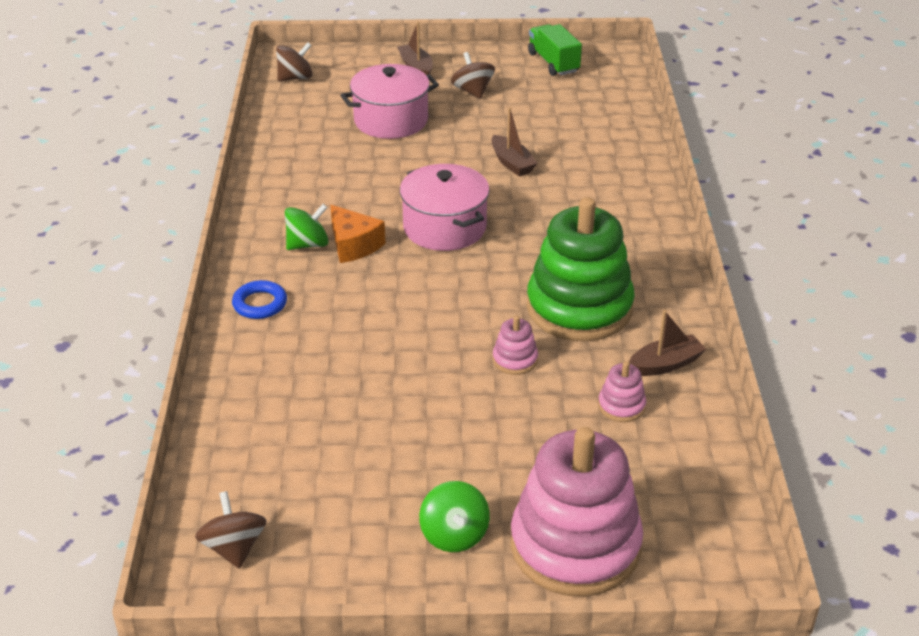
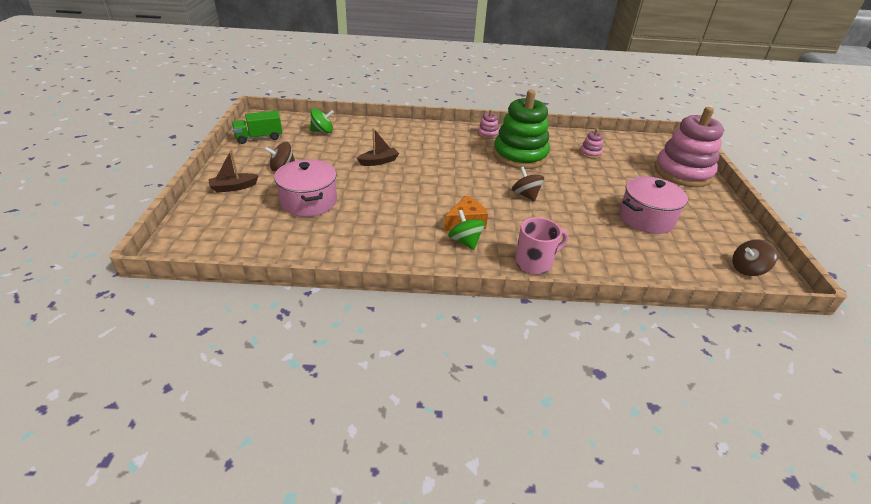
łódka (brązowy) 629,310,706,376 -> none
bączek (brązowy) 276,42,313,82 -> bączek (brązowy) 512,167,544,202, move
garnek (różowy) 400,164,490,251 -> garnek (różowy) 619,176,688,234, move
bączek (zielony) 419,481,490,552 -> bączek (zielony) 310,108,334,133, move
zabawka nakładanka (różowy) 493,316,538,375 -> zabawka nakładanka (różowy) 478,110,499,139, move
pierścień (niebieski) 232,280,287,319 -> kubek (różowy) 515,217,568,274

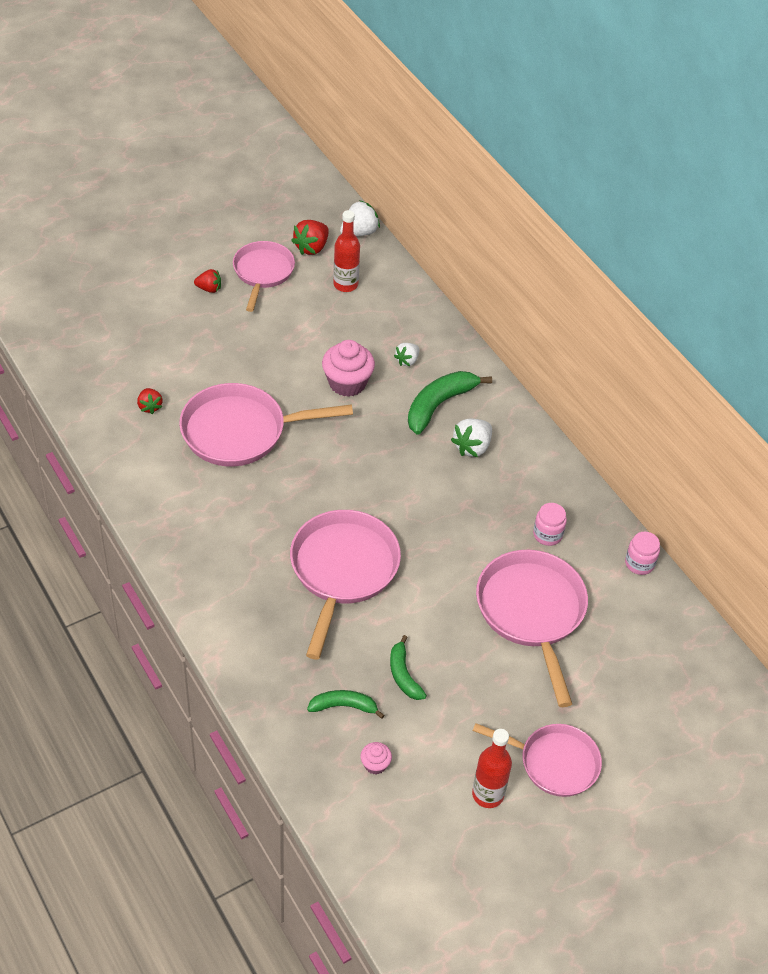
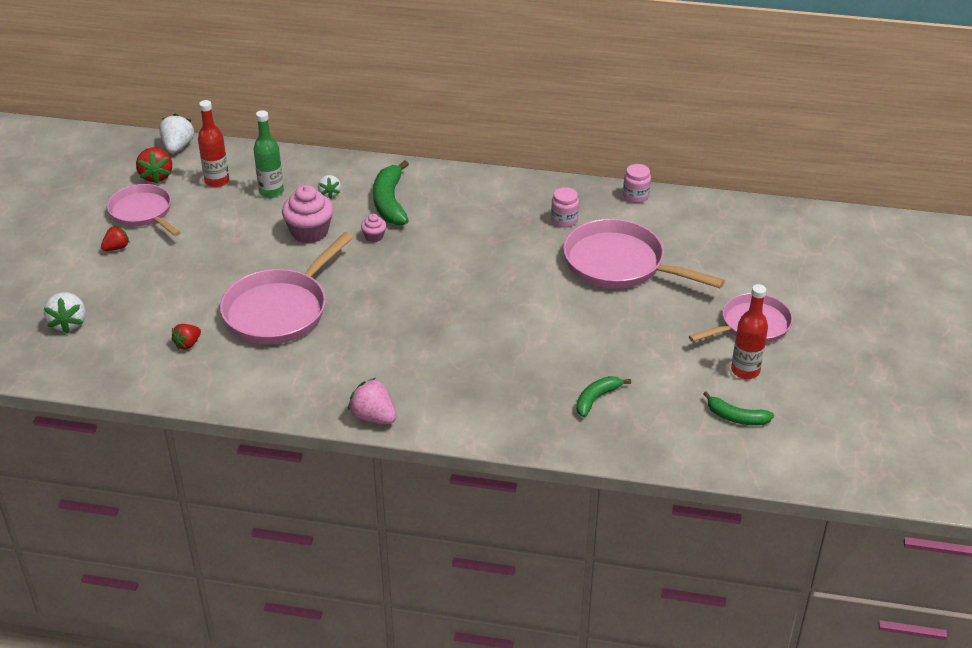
patelnia (różowy) 290,510,401,659 -> none
none -> butelka (zielony) 254,110,284,198
none -> truskawka (różowy) 348,378,396,424
muffinka (różowy) 360,742,392,774 -> muffinka (różowy) 361,214,386,242, move
banan (zielony) 390,635,427,700 -> banan (zielony) 703,391,774,425, move
truskawka (biały) 451,419,492,457 -> truskawka (biały) 44,292,86,334, move
truskawka (czerwony) 137,388,163,414 -> truskawka (czerwony) 171,324,201,349, 105 degrees clockwise

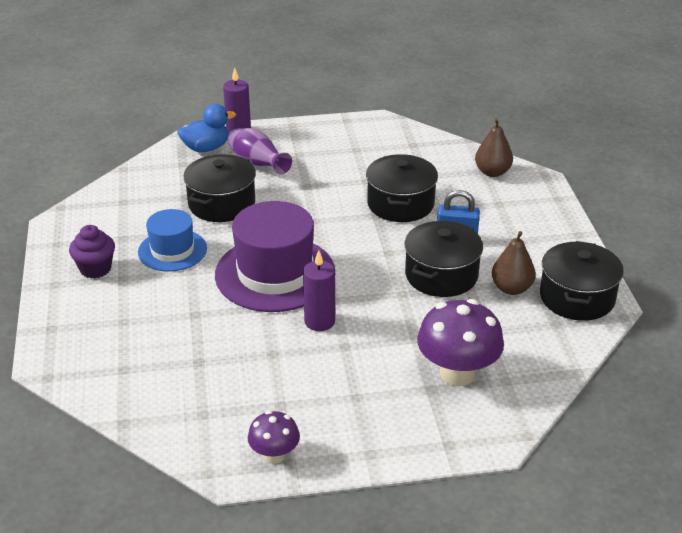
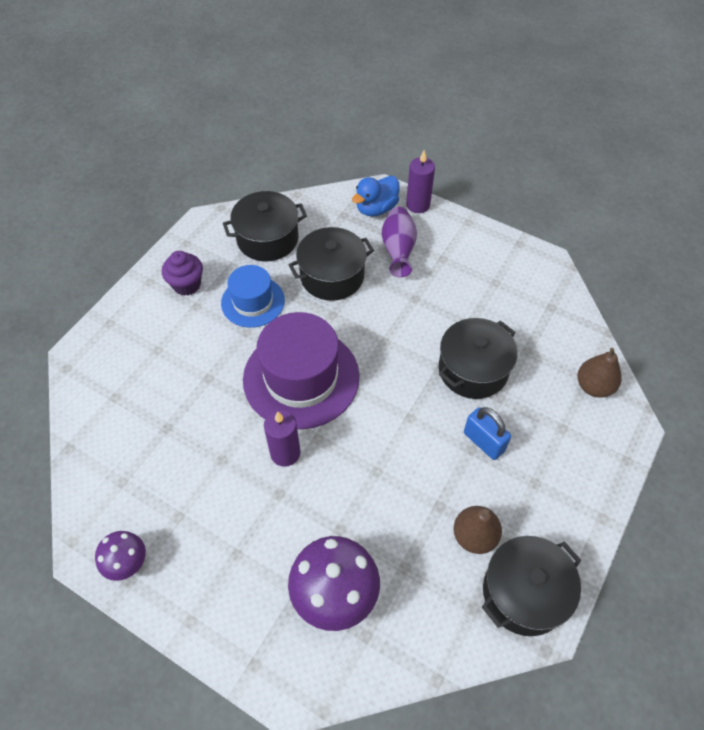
garnek (czarny) 404,221,483,297 -> garnek (czarny) 223,191,307,261, move
kaczka (niebieski) 178,104,236,152 -> kaczka (niebieski) 352,176,400,217, 120 degrees clockwise

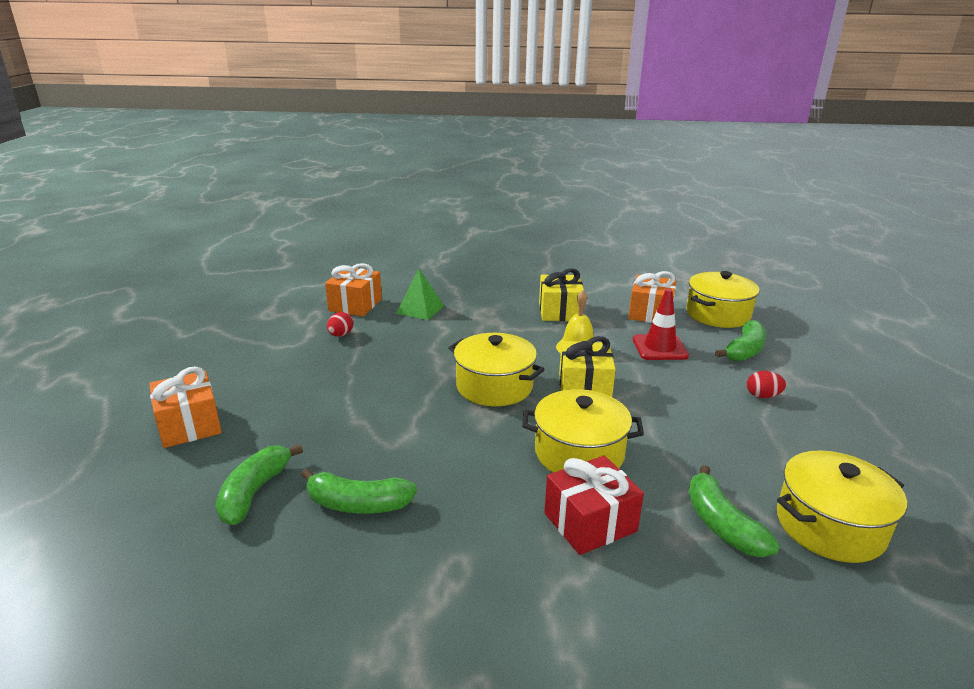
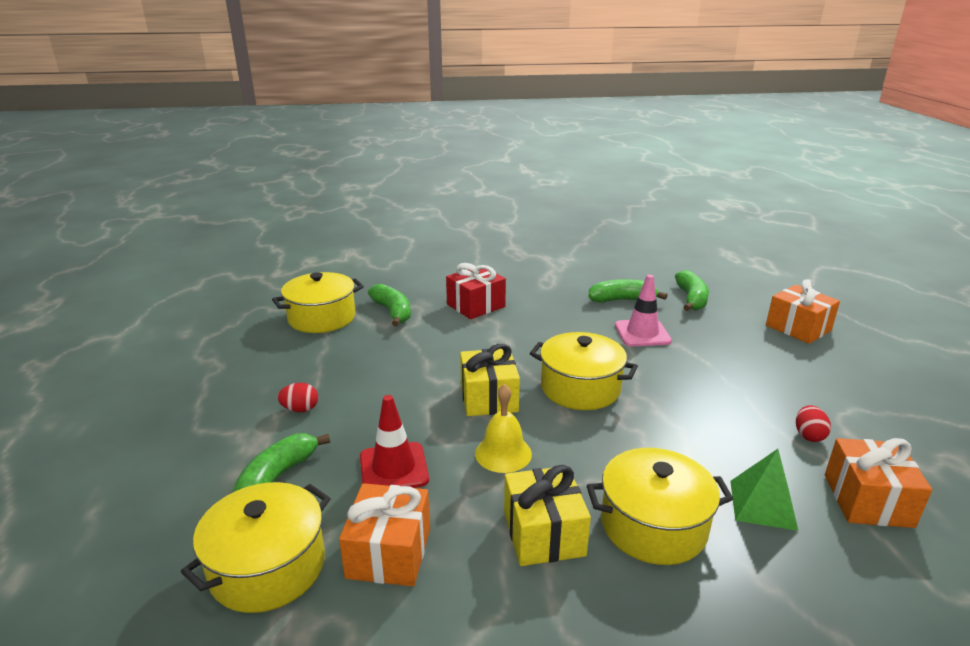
none -> pachołek (różowy) 615,274,672,346
garnek (żółty) 522,389,644,473 -> garnek (żółty) 587,448,733,565, move

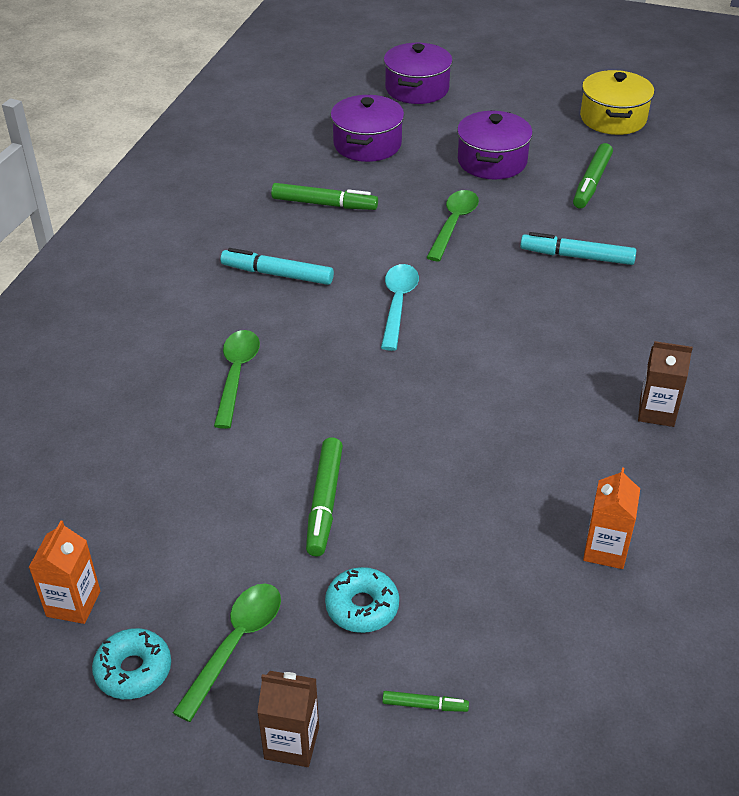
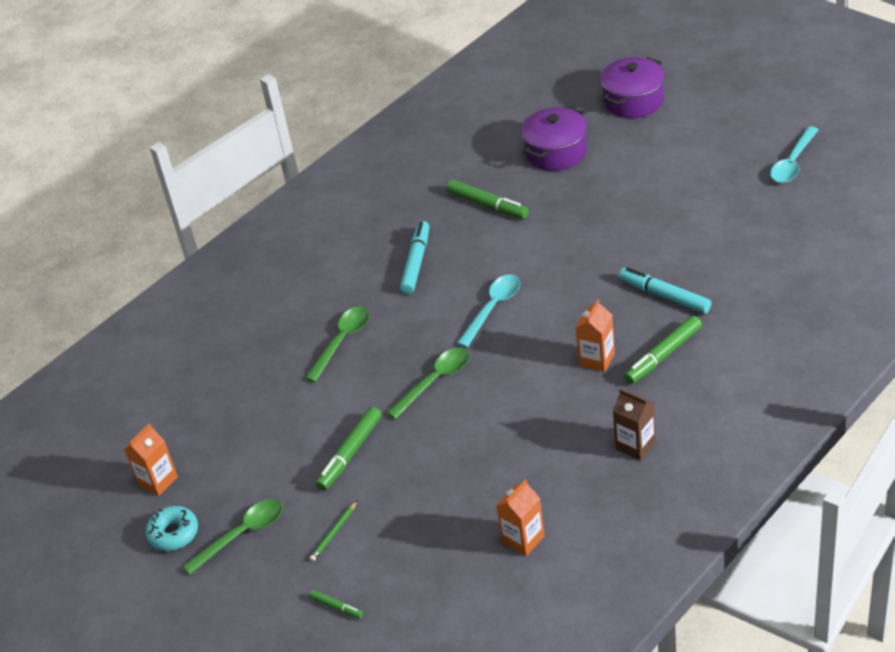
karton mleka (brązowy) 257,671,319,767 -> none
garnek (fioletowy) 457,110,533,180 -> none
none -> karton mleka (pomarańczowy) 575,299,615,372
łyżka (zielony) 426,190,479,261 -> łyżka (zielony) 387,348,470,419, move
flamaster (zielony) 573,143,613,209 -> flamaster (zielony) 624,316,702,384, move
donut (turkusowy) 325,567,399,633 -> ołówek (zielony) 309,500,358,561
garnek (żółty) 580,70,654,135 -> łyżka (turkusowy) 770,126,819,183
flamaster (turkusowy) 221,248,334,285 -> flamaster (turkusowy) 400,221,429,294, 60 degrees clockwise

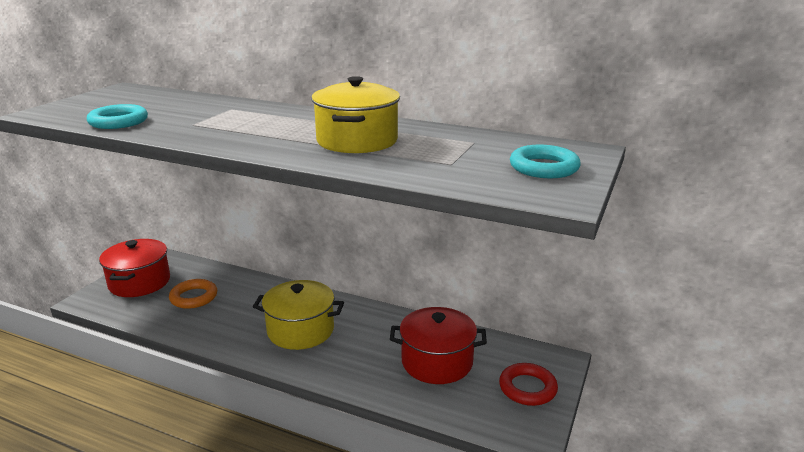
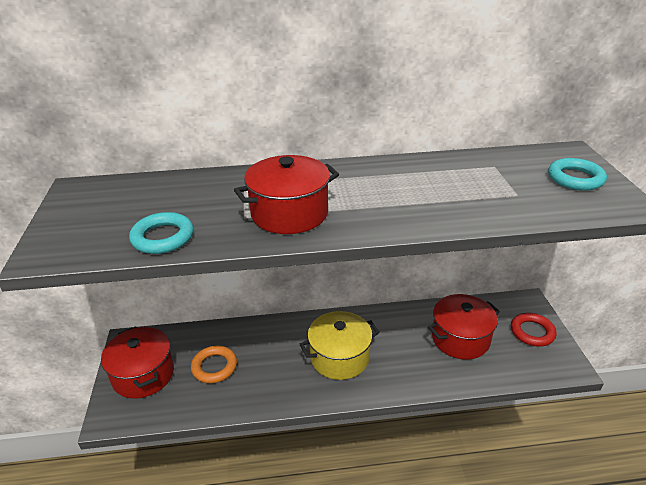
garnek (żółty) 311,76,400,153 -> none
none -> garnek (czerwony) 234,155,339,234

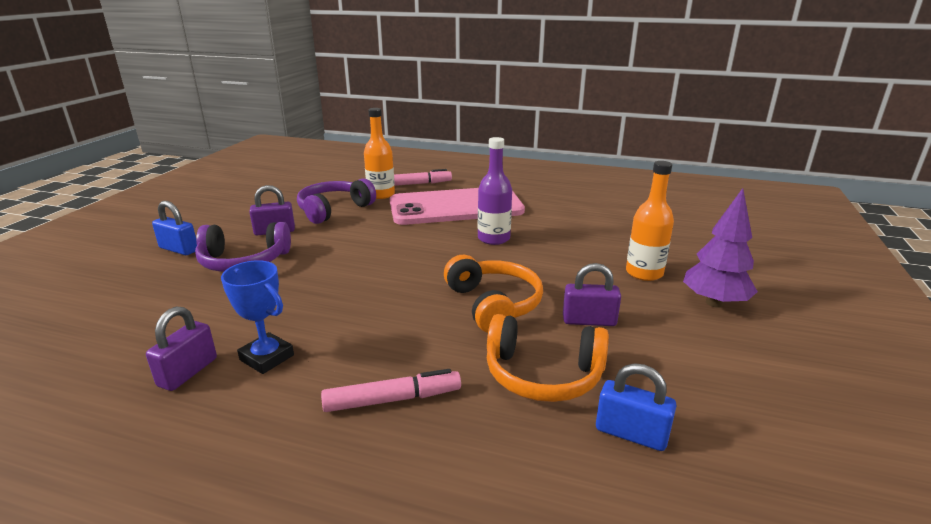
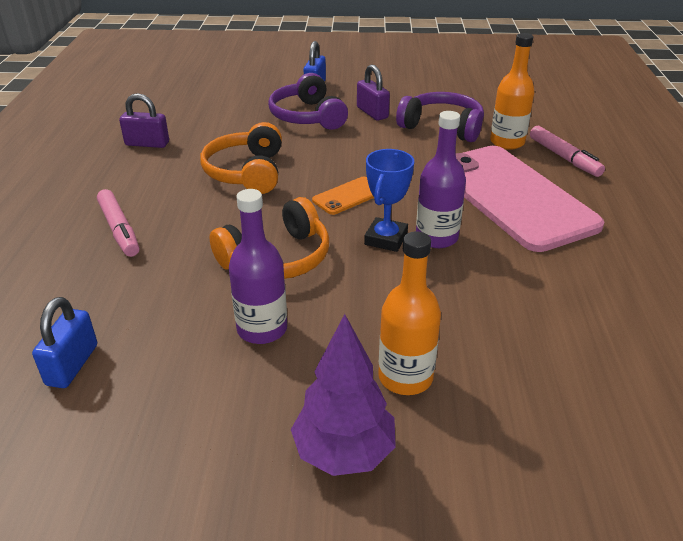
none -> telefon (pomarańczowy) 312,177,374,215
puchar (niebieski) 221,260,294,374 -> puchar (niebieski) 364,149,414,252, move
słuchawki (pomarańczowy) 487,314,609,402 -> słuchawki (pomarańczowy) 200,122,282,194, move
kłódka (fioletowy) 563,263,621,326 -> butelka (fioletowy) 229,189,287,344

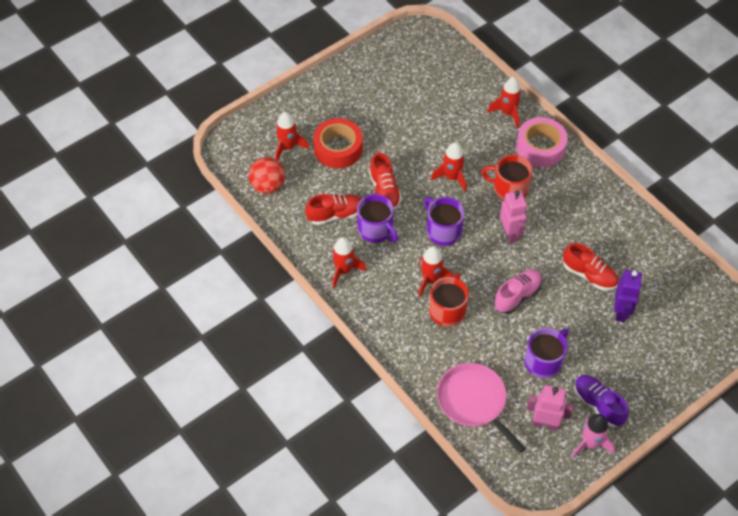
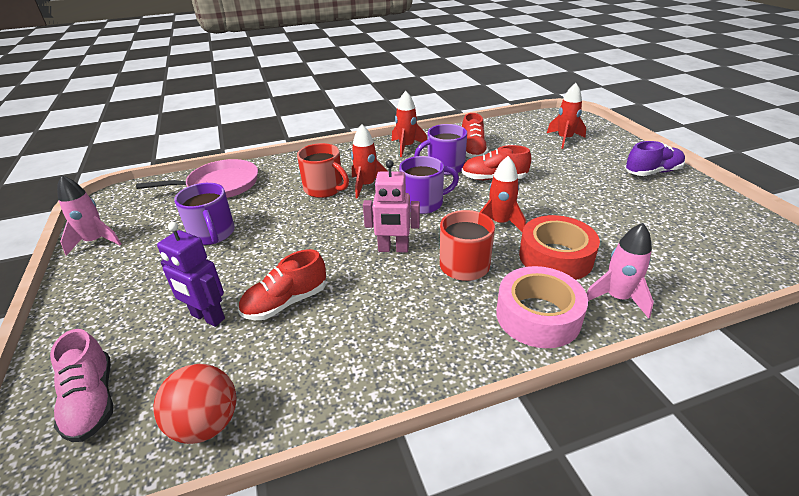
robot (różowy) 527,385,574,431 -> none
piłka (czerwony) 249,157,285,194 -> piłka (czerwony) 153,364,236,444, move
taśma klejąca (czerwony) 313,118,363,169 -> taśma klejąca (czerwony) 519,215,600,280, move
but (różowy) 494,269,542,314 -> but (różowy) 50,329,113,442, move
but (fioletowy) 574,375,629,427 -> but (fioletowy) 625,141,685,176, move
rakieta (czerwony) 487,77,522,128 -> rakieta (różowy) 587,223,654,319

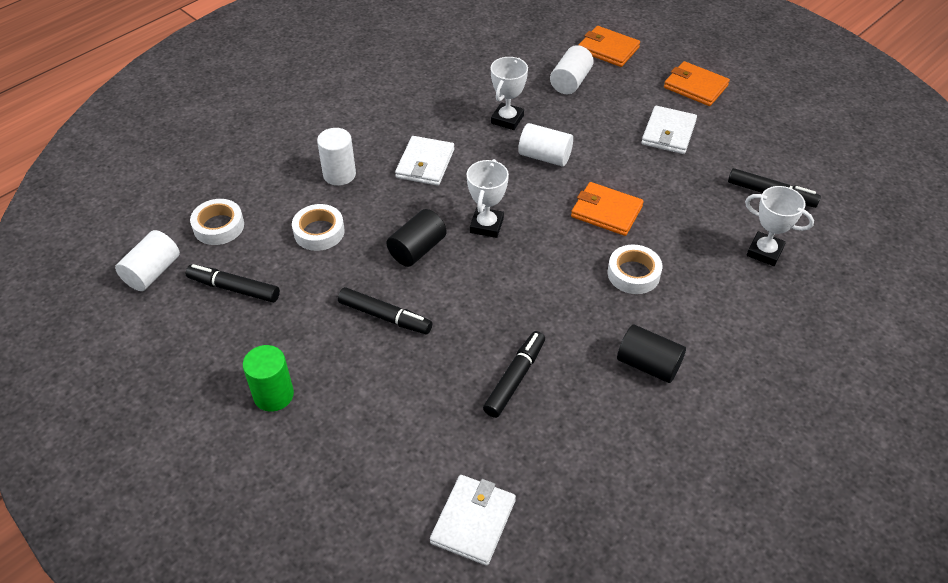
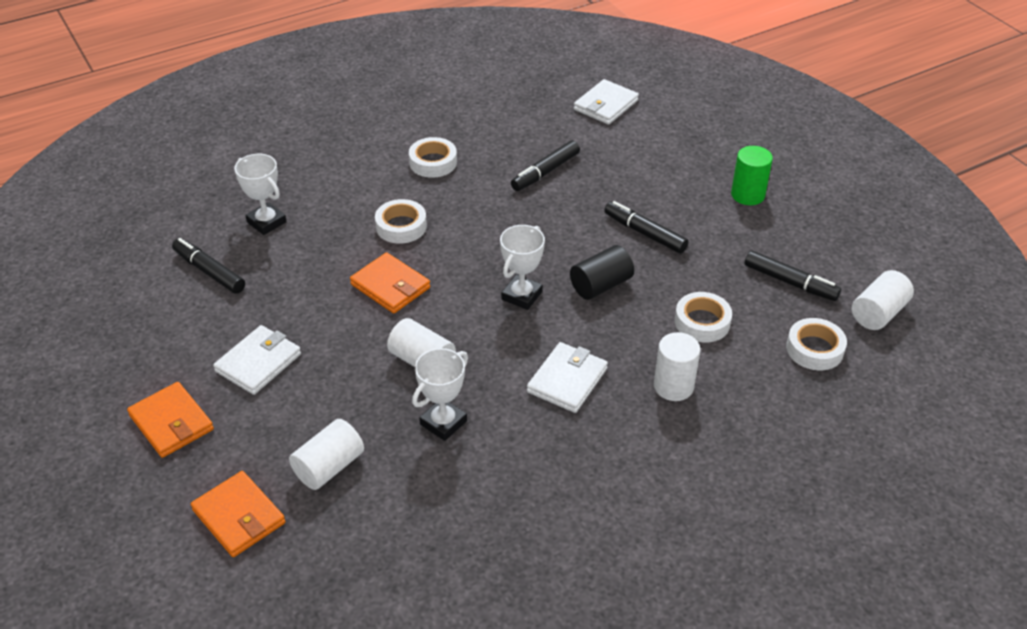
walec (czarny) 617,324,686,383 -> taśma klejąca (biały) 409,137,457,178

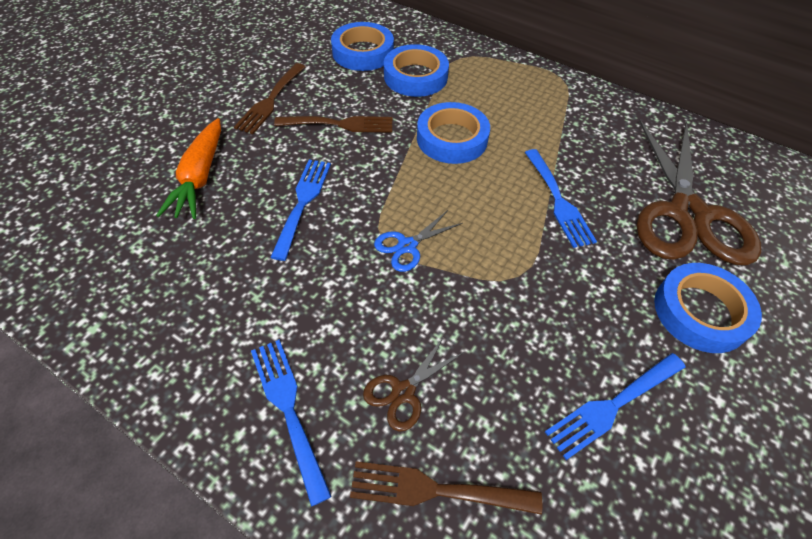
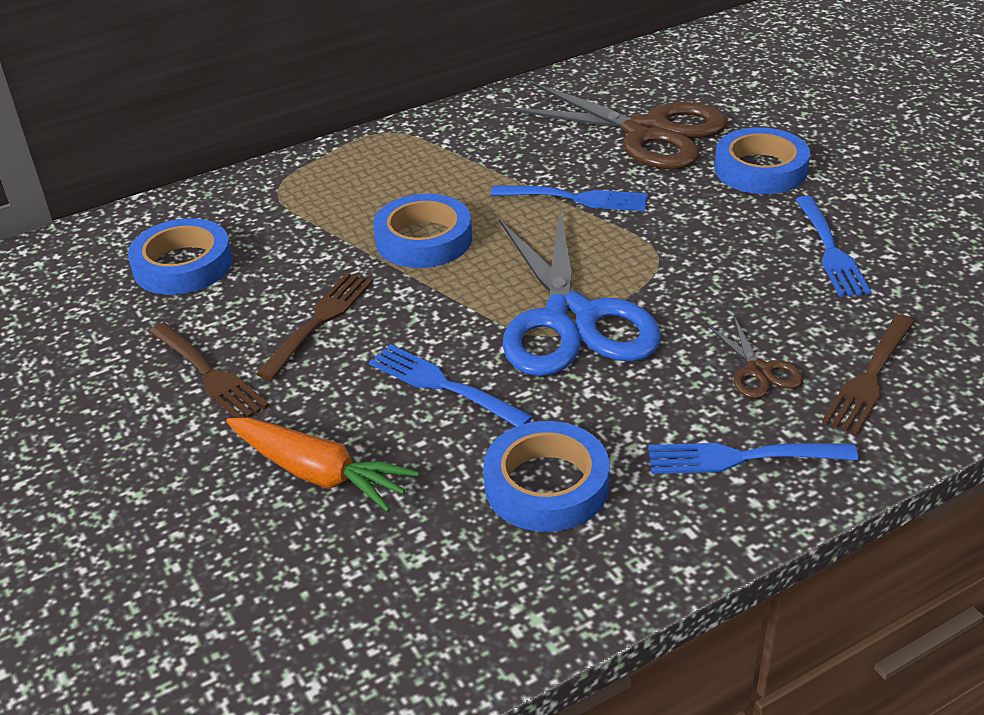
taśma klejąca (niebieski) 384,44,449,97 -> taśma klejąca (niebieski) 483,421,610,532, move
nożyczki (niebieski) 374,210,463,272 -> nożyczki (niebieski) 499,208,660,376, x2.36

